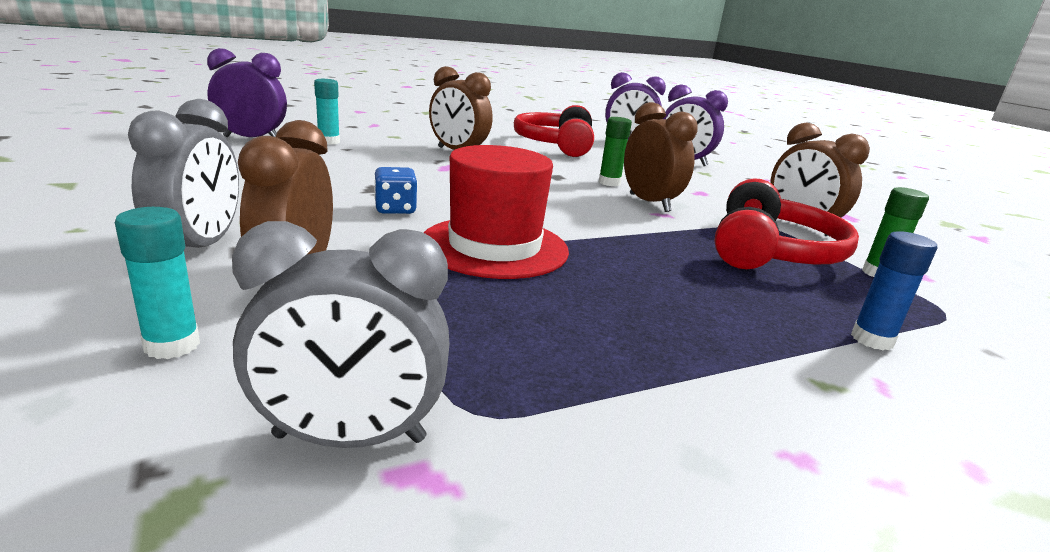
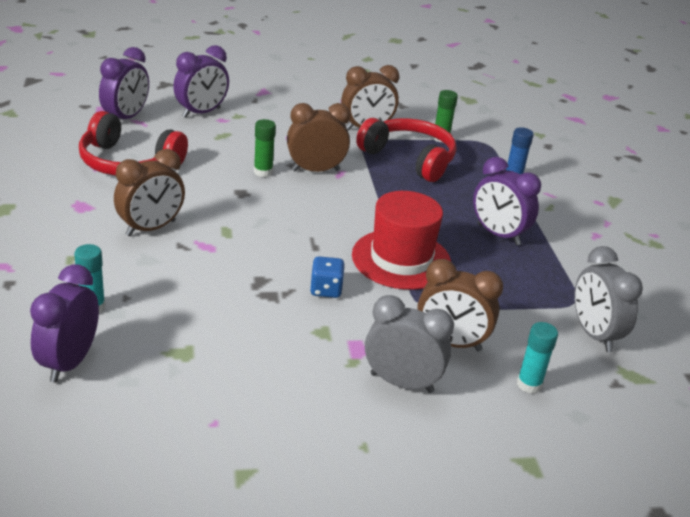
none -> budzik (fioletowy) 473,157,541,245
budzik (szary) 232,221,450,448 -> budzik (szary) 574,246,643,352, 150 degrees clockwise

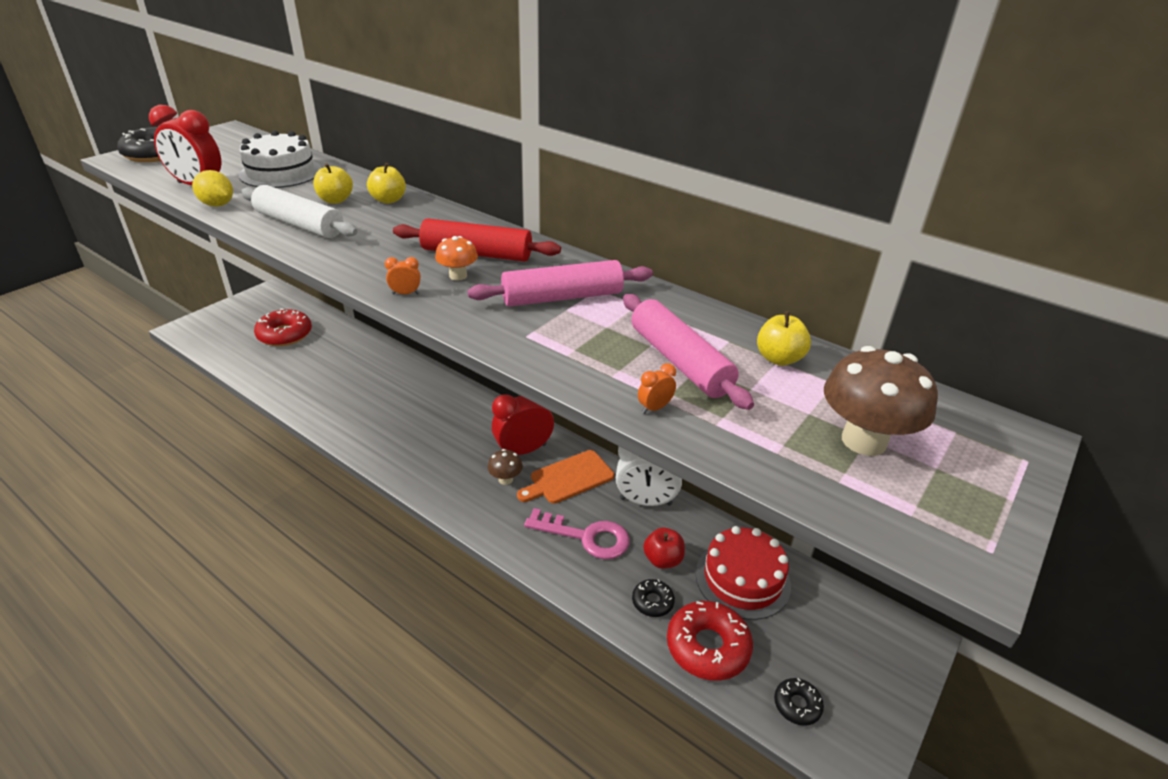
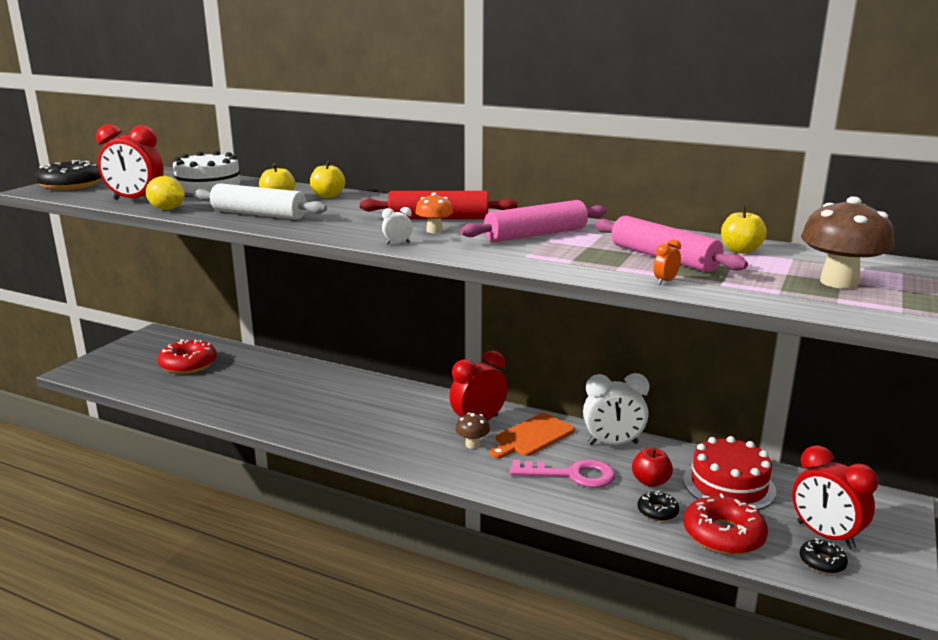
none -> budzik (czerwony) 792,445,878,550
budzik (pomarańczowy) 385,257,421,294 -> budzik (biały) 382,207,413,244

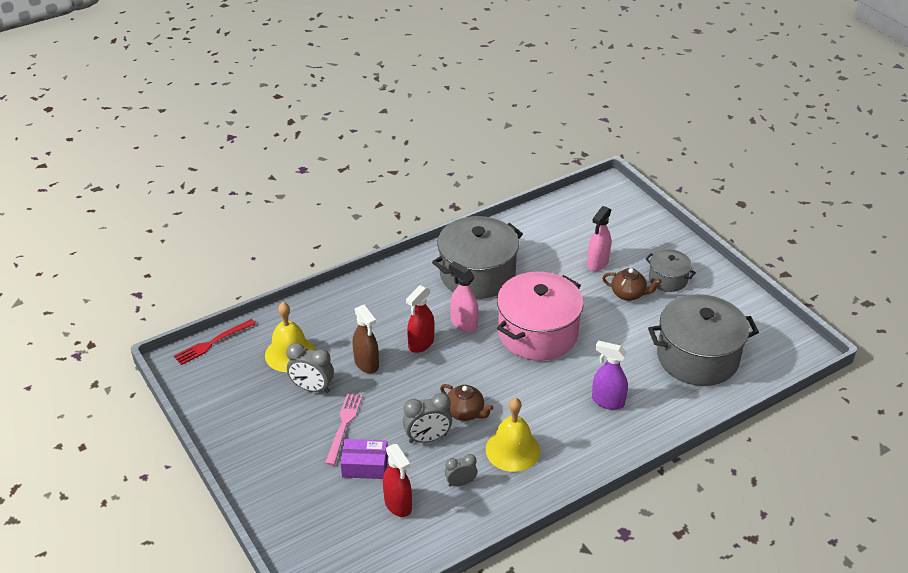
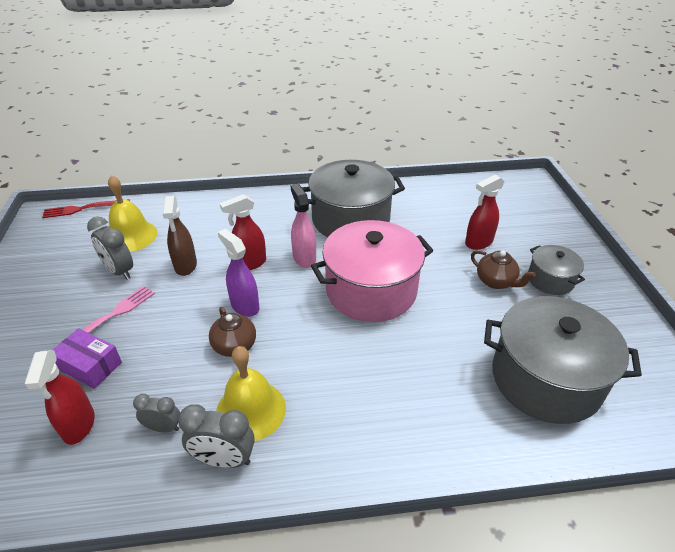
budzik (szary) 403,393,452,443 -> budzik (szary) 178,404,255,468, move
spryskiwacz (fioletowy) 592,341,628,410 -> spryskiwacz (fioletowy) 218,229,259,317, move
spryskiwacz (różowy) 587,206,611,271 -> spryskiwacz (czerwony) 465,174,504,250

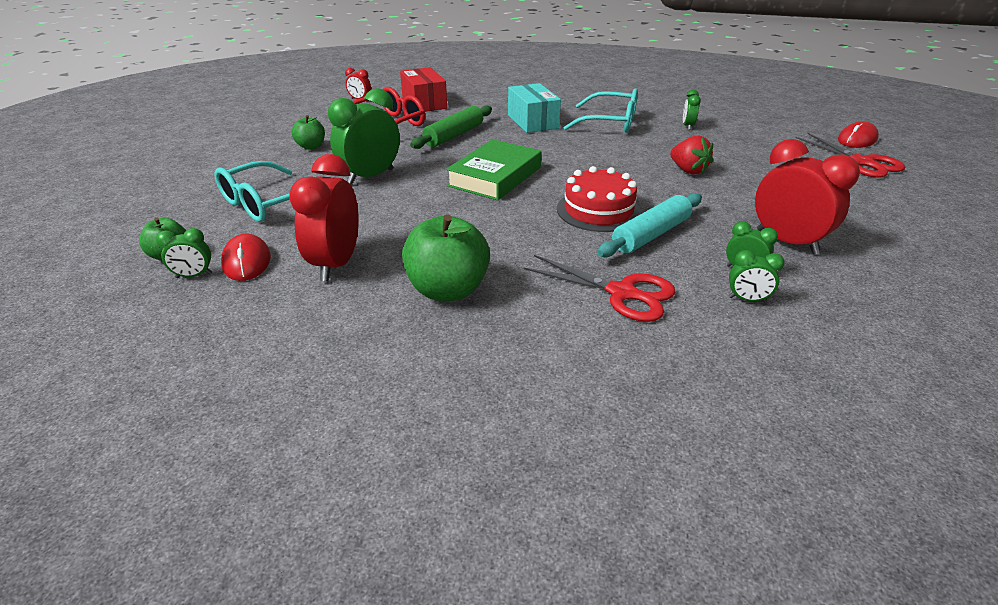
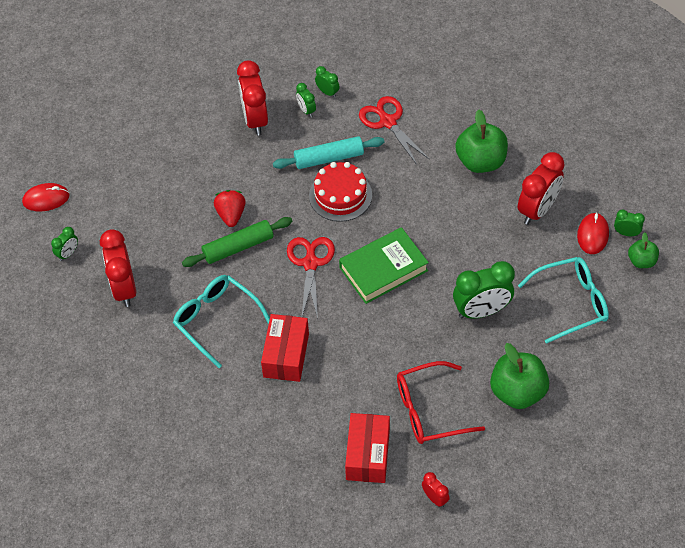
none -> budzik (czerwony) 100,229,136,307
wałek do ciasta (zielony) 410,105,492,149 -> wałek do ciasta (zielony) 182,217,293,267, move
budzik (zielony) 683,90,701,130 -> budzik (zielony) 51,227,78,261, move
nożyczki (czerwony) 796,133,905,178 -> nożyczki (czerwony) 287,237,335,319, move
pudełko (turkusowy) 508,83,561,133 -> pudełko (czerwony) 261,314,309,382
jabłko (zielony) 292,115,325,150 -> jabłko (zielony) 490,343,549,409, x1.80

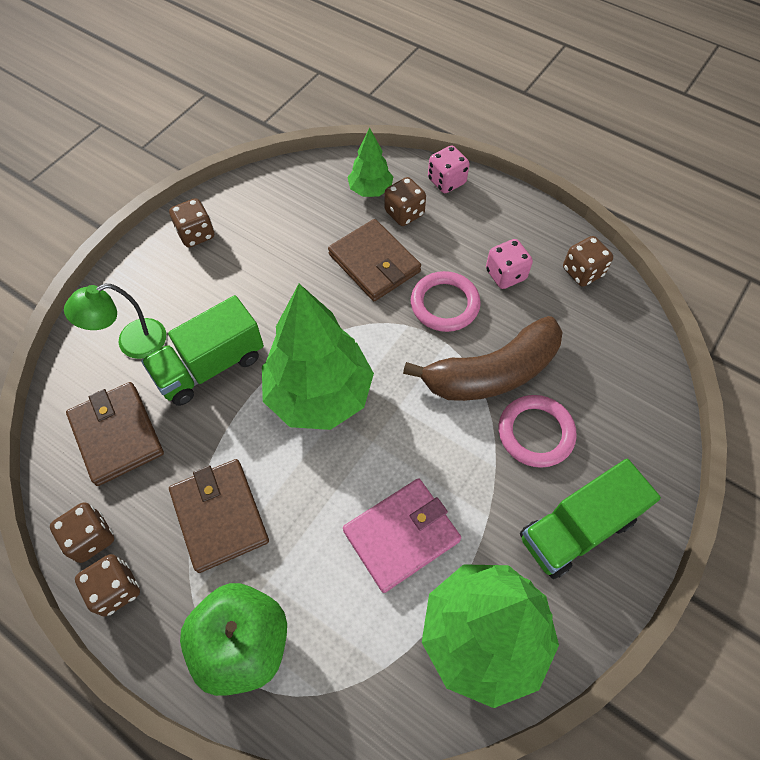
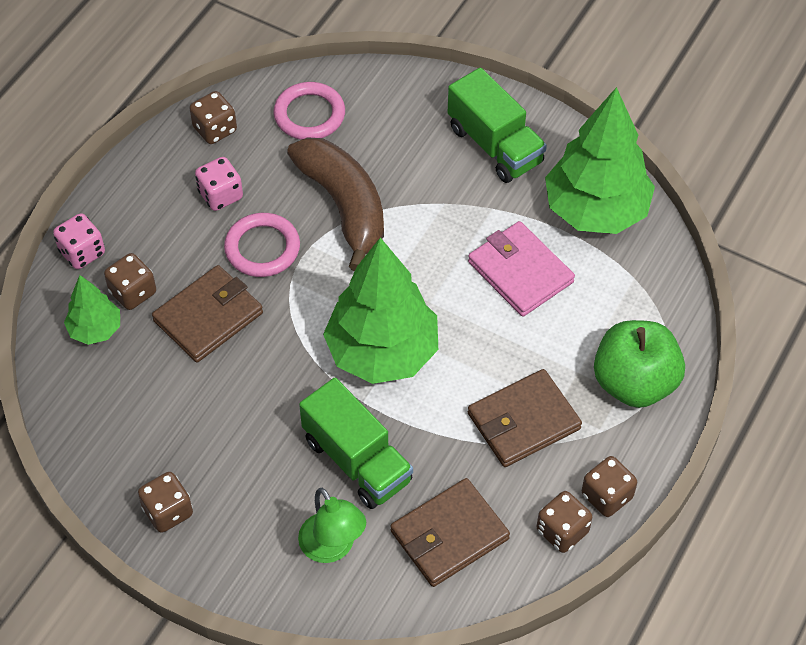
pierścień (różowy) 499,395,577,468 -> pierścień (różowy) 273,82,345,140, move

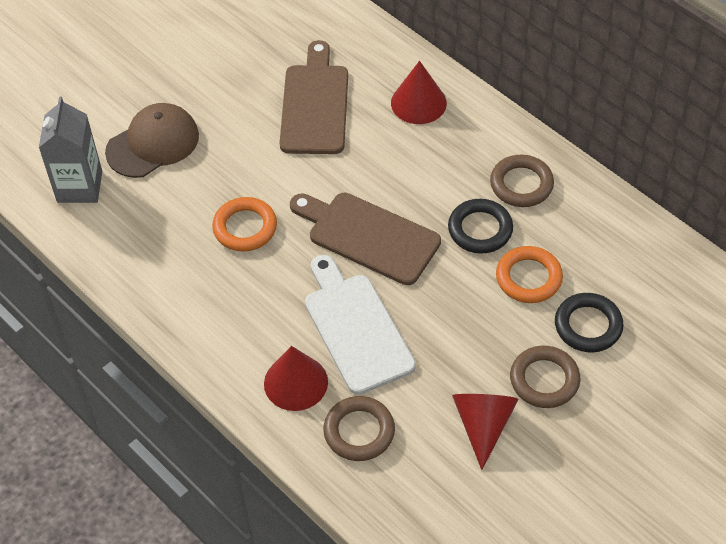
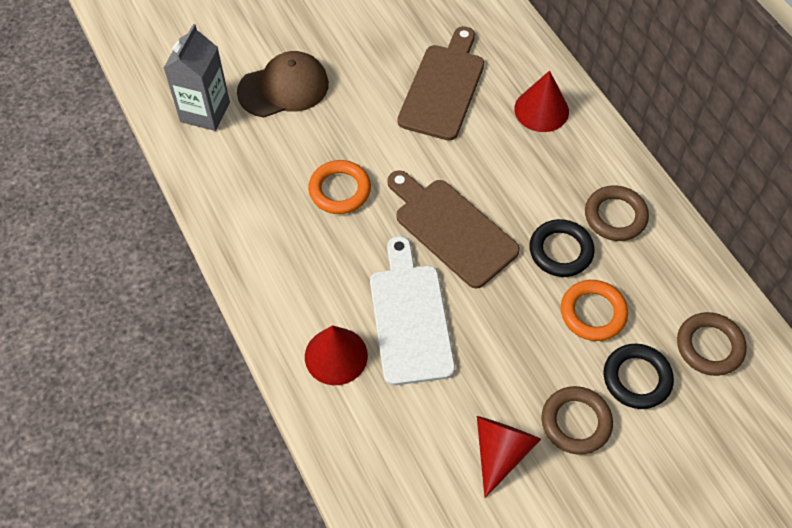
pierścień (brązowy) 323,396,395,461 -> pierścień (brązowy) 677,312,747,376, move

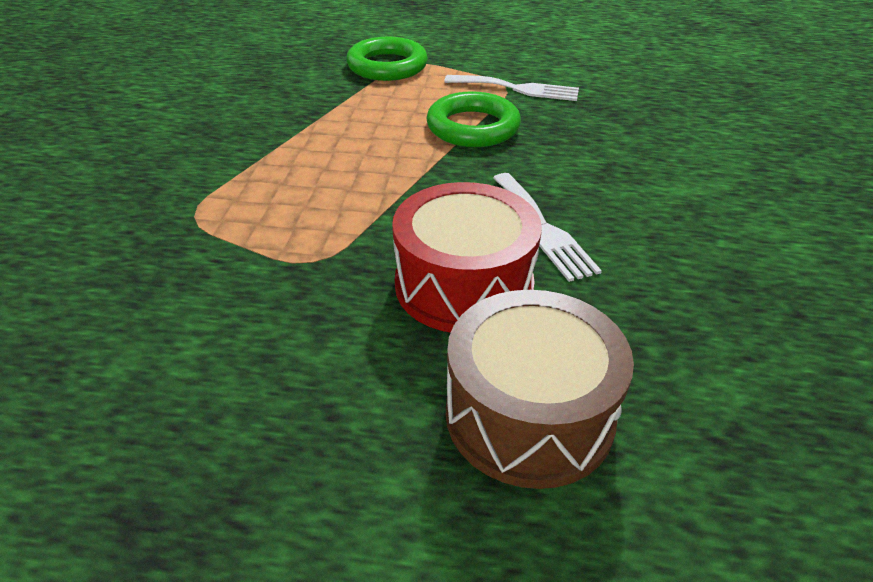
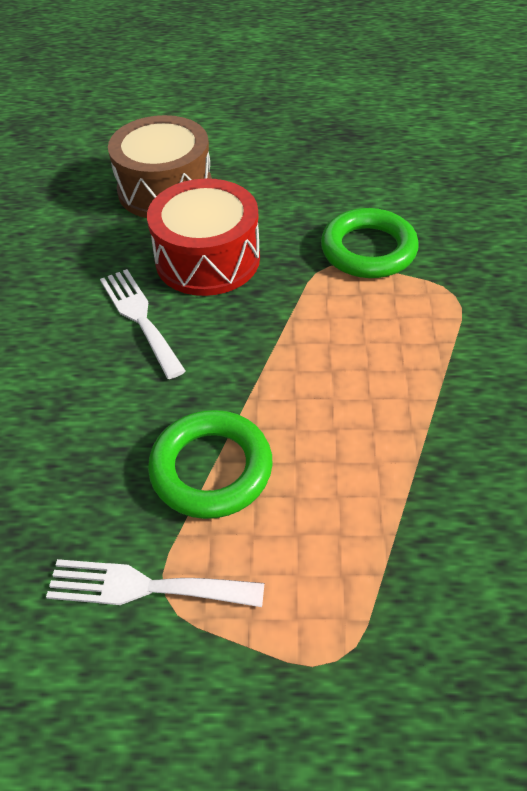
pierścień (zielony) 346,37,428,81 -> pierścień (zielony) 321,208,419,278, move

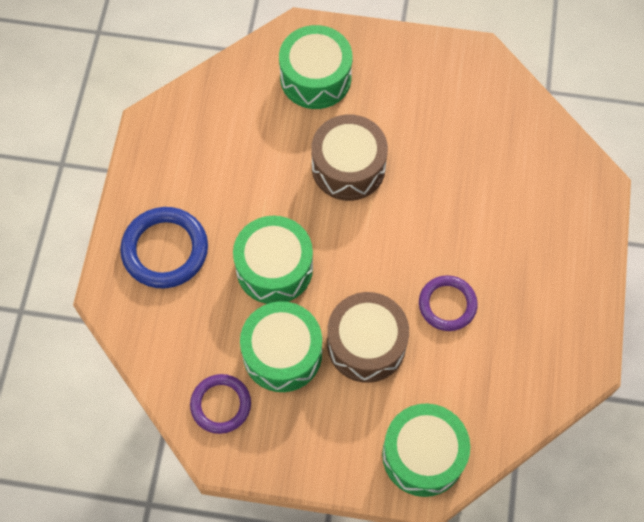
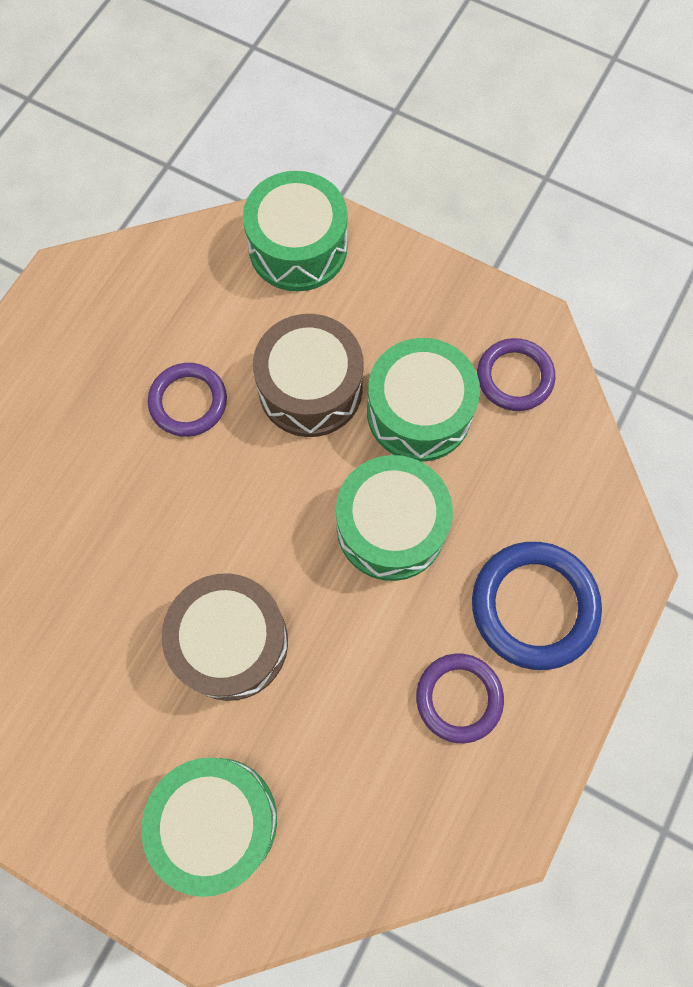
none -> pierścień (fioletowy) 416,653,504,743

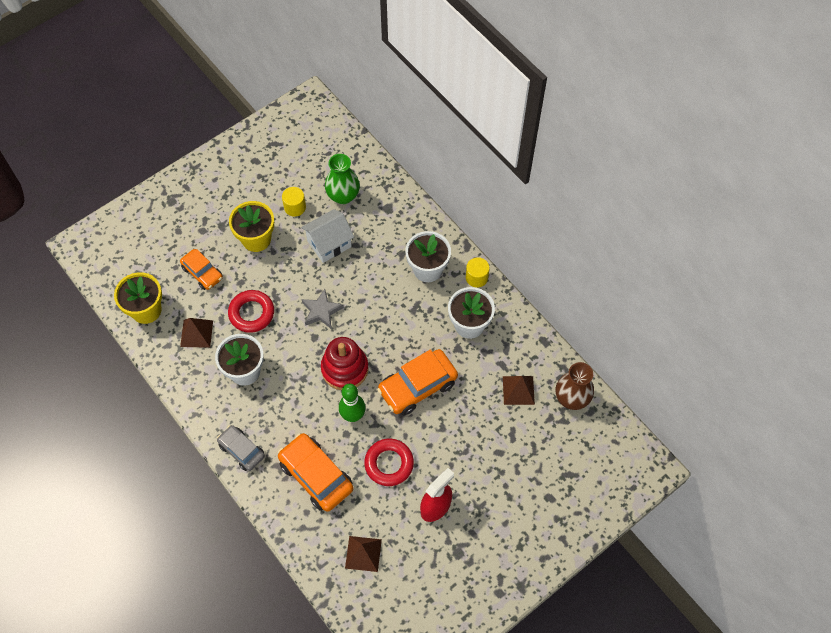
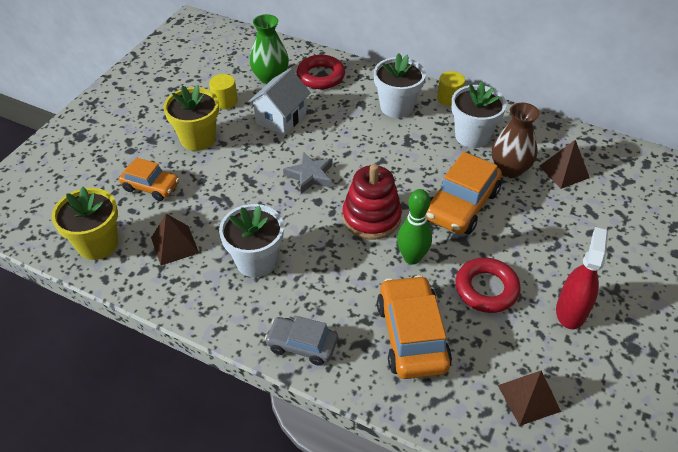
pierścień (czerwony) 228,290,274,333 -> pierścień (czerwony) 297,55,345,89, move
wazon (brązowy) 556,362,594,410 -> wazon (brązowy) 492,103,540,178, move
samochód (pomarańczowy) 278,433,353,512 -> samochód (pomarańczowy) 377,275,452,379, 60 degrees clockwise

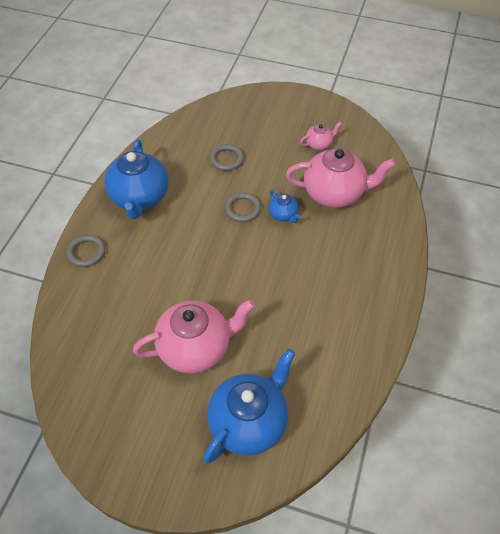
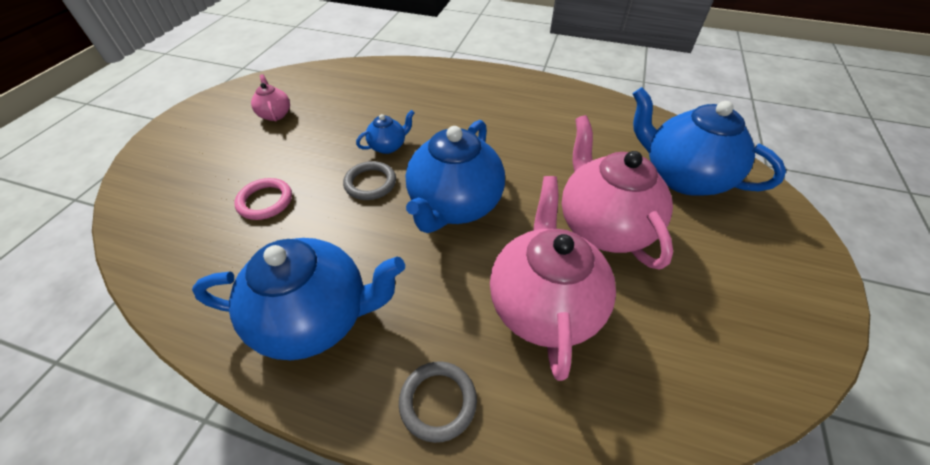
none -> imbryk (niebieski) 406,120,505,233
imbryk (różowy) 286,148,396,208 -> imbryk (różowy) 490,176,616,381, move
pierścień (szary) 209,144,244,171 -> pierścień (różowy) 234,178,292,220

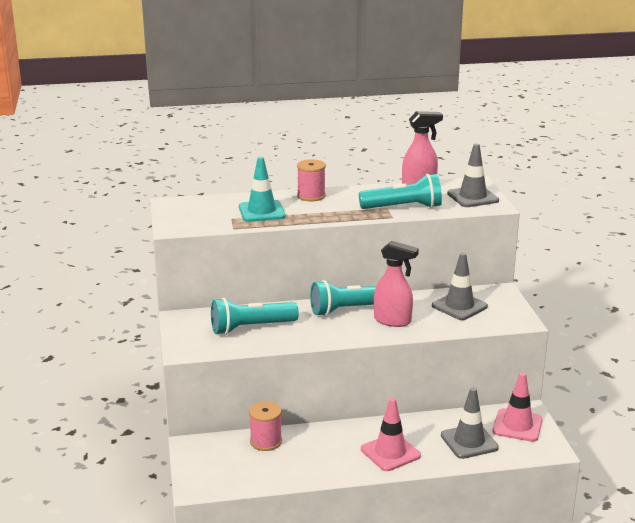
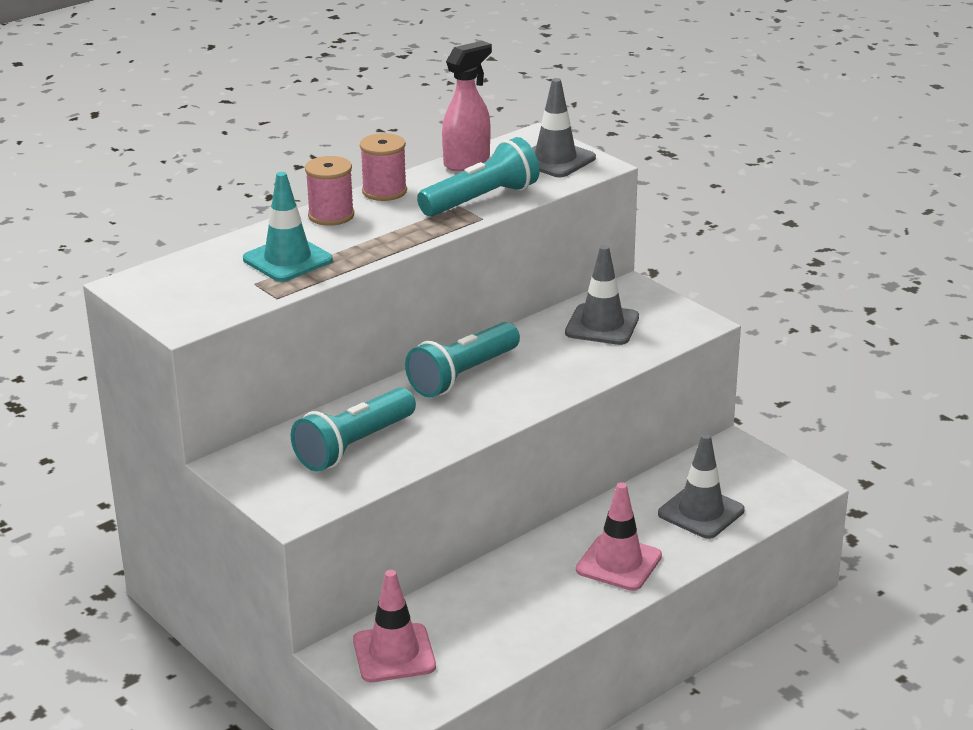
spryskiwacz (różowy) 374,241,419,327 -> none
szpulka (różowy) 249,401,282,451 -> szpulka (różowy) 360,133,407,201, move
pachołek (różowy) 492,372,543,442 -> pachołek (różowy) 353,570,436,682, move

